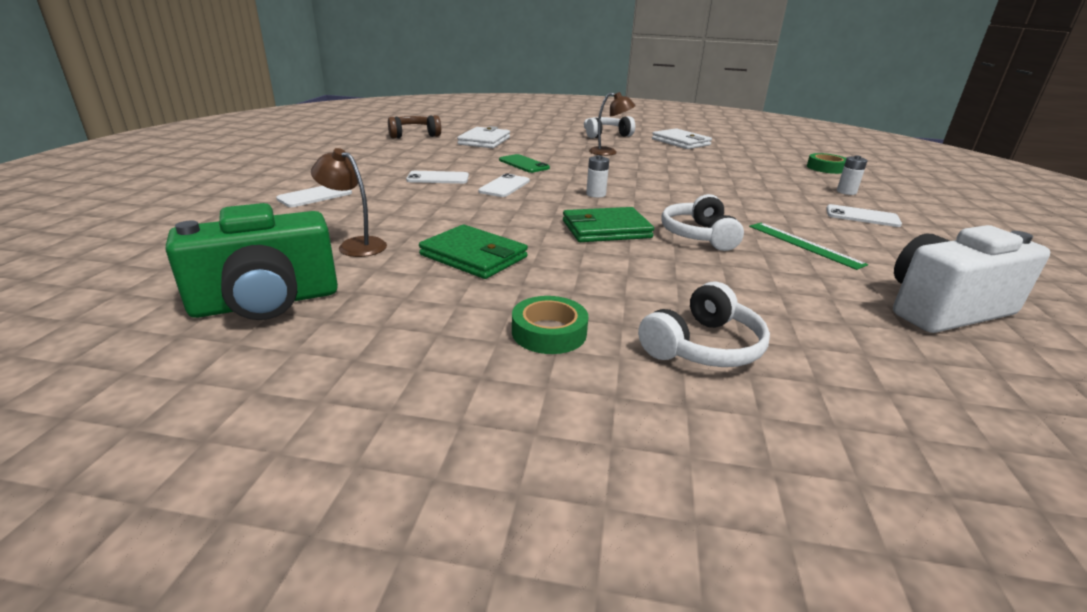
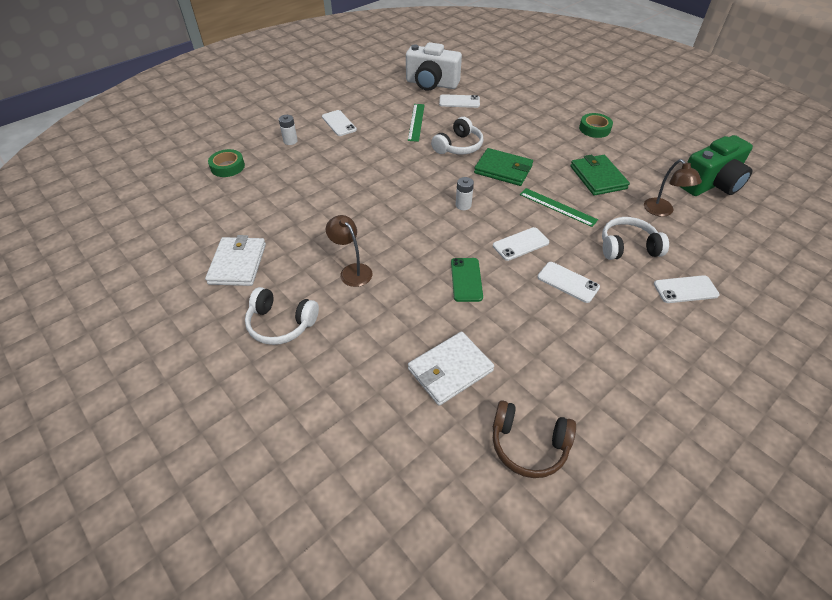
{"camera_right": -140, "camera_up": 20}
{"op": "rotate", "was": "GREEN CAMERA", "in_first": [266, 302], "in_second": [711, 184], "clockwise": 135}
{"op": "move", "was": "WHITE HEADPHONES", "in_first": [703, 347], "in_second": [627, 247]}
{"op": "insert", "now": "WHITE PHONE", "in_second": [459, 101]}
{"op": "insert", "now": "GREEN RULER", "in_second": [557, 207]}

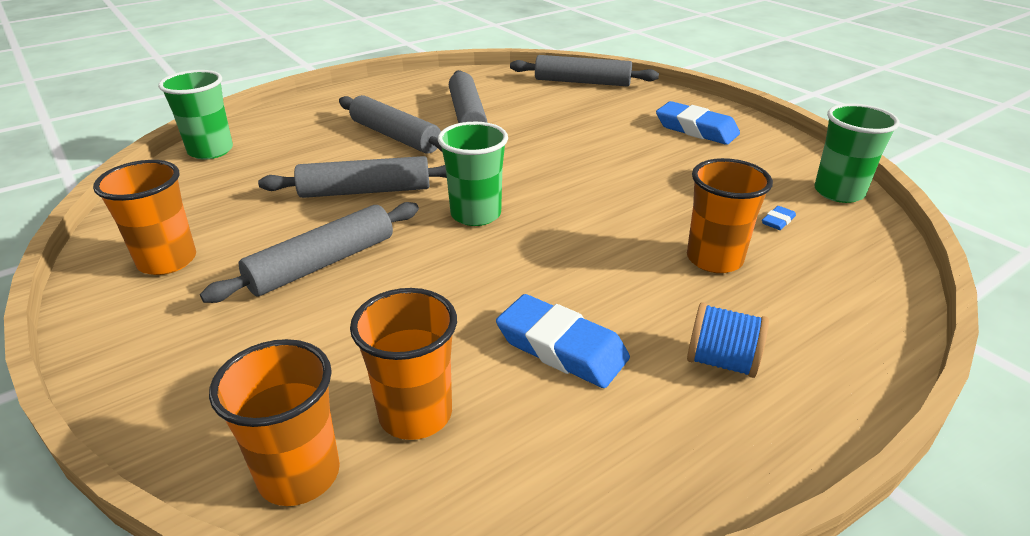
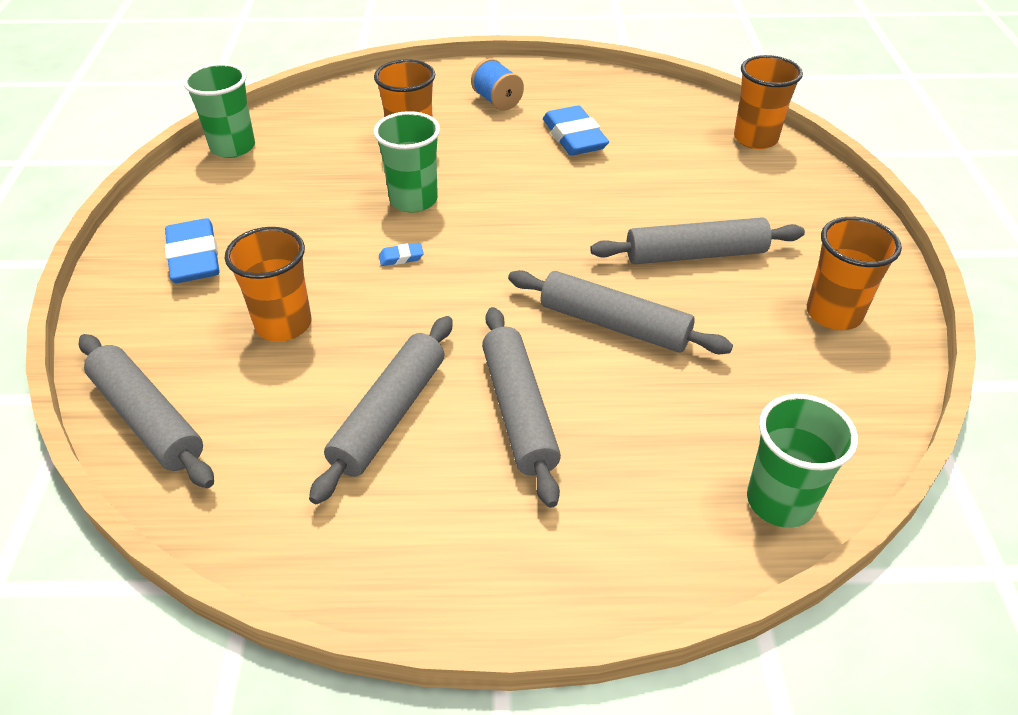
{"camera_right": -145, "camera_up": 10}
{"op": "move", "was": "ORANGE CUP", "in_first": [415, 414], "in_second": [283, 324]}
{"op": "move", "was": "GREEN CUP", "in_first": [476, 214], "in_second": [413, 200]}
{"op": "move", "was": "BLUE ERASER", "in_first": [778, 221], "in_second": [401, 257]}

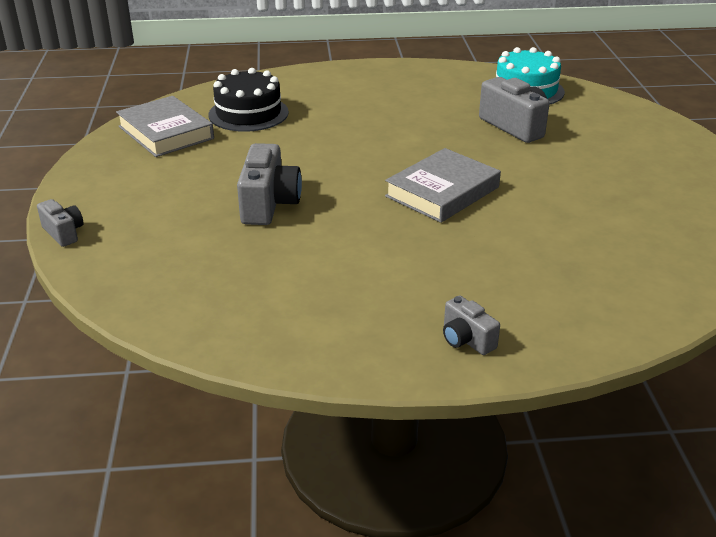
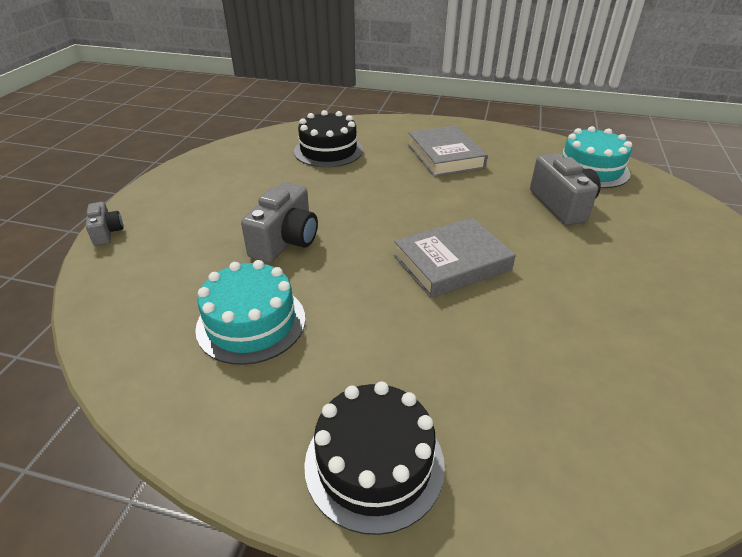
{"camera_right": 20, "camera_up": 5}
{"op": "move", "was": "GREY BOOK", "in_first": [165, 132], "in_second": [445, 156]}
{"op": "replace", "was": "GREY CAMERA", "now": "BLACK CAKE", "in_first": [466, 339], "in_second": [374, 463]}
{"op": "insert", "now": "TURQUOISE CAKE", "in_second": [251, 323]}

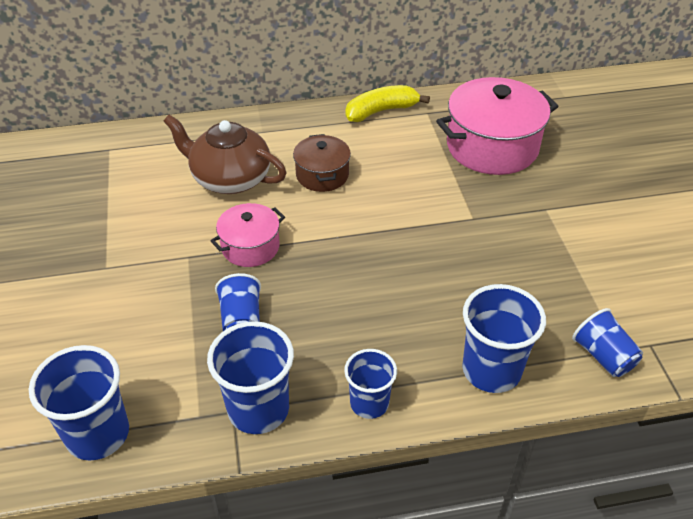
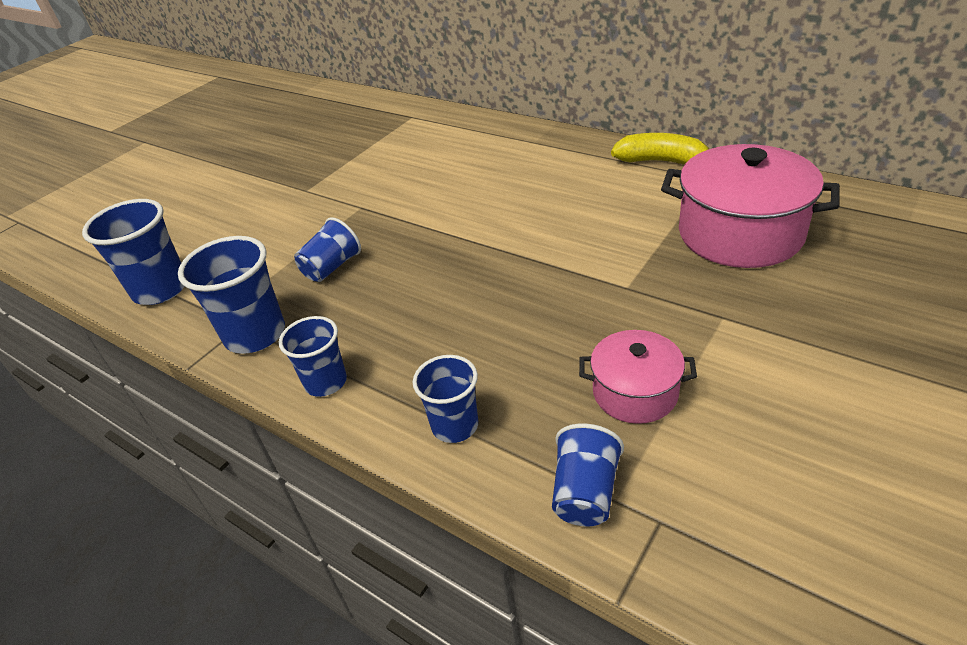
{"camera_right": 50, "camera_up": -5}
{"op": "delete", "was": "BROWN TEAPOT", "in_first": [230, 178]}
{"op": "move", "was": "PINK POT", "in_first": [250, 247], "in_second": [635, 392]}
{"op": "delete", "was": "BROWN POT", "in_first": [322, 175]}
{"op": "resize", "was": "BLUE CUP", "in_first": [491, 370], "in_second": [455, 426], "ratio": 0.64}

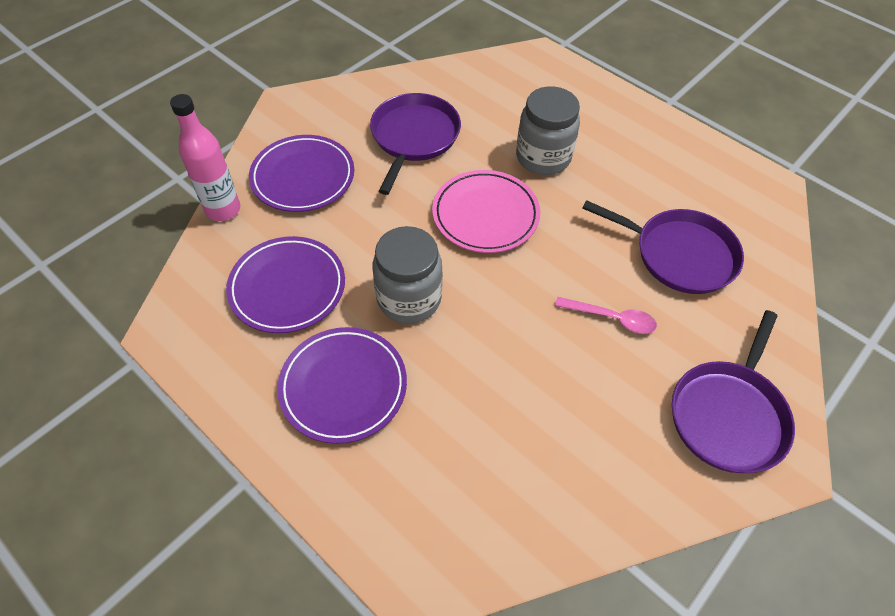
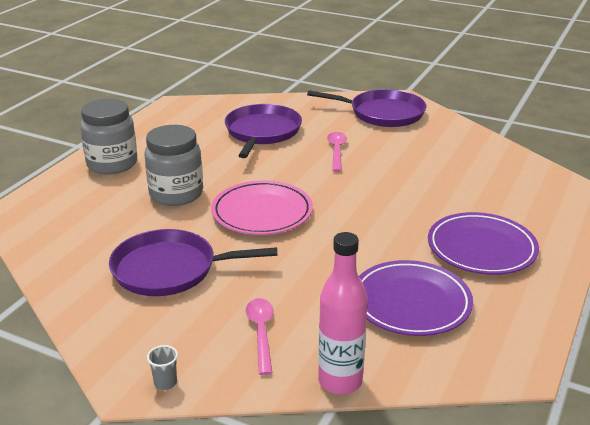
{"camera_right": -105, "camera_up": -25}
{"op": "replace", "was": "PURPLE PLATE", "now": "PINK SPOON", "in_first": [303, 177], "in_second": [261, 333]}
{"op": "move", "was": "GREY JAR", "in_first": [409, 298], "in_second": [112, 164]}
{"op": "insert", "now": "GREY CUP", "in_second": [165, 383]}

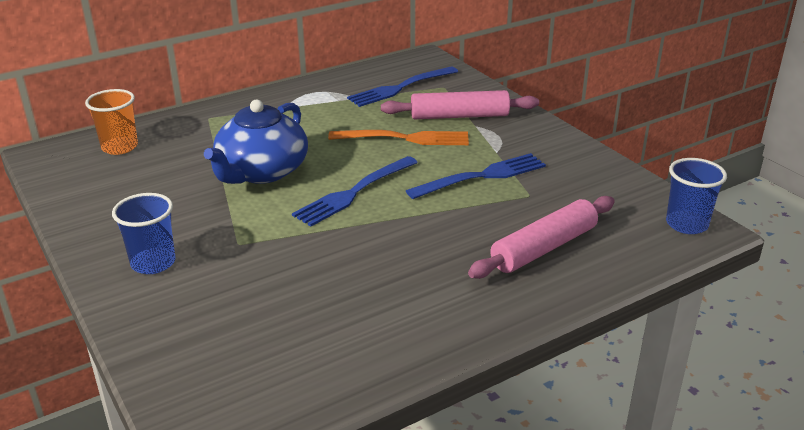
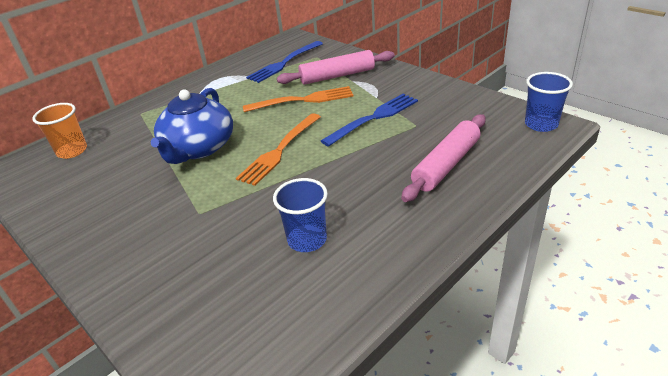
{"camera_right": -10, "camera_up": 5}
{"op": "move", "was": "BLUE CUP", "in_first": [153, 263], "in_second": [307, 240]}
{"op": "recolor", "was": "BLUE FORK", "now": "ORANGE FORK", "in_first": [354, 192], "in_second": [280, 150]}

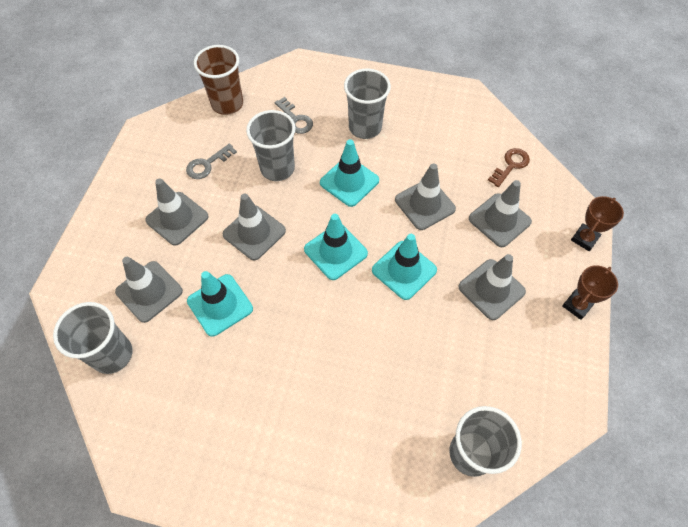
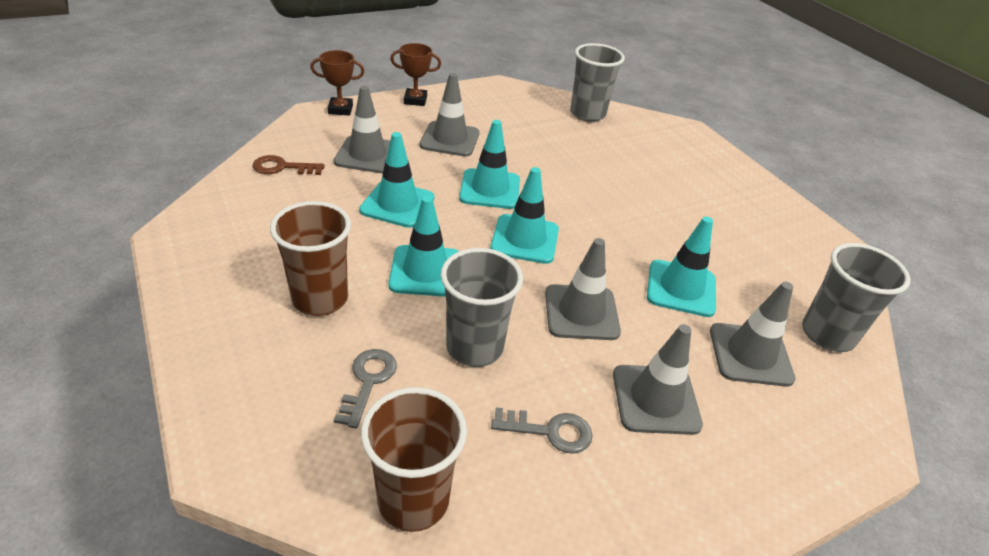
{"camera_right": -135, "camera_up": -20}
{"op": "recolor", "was": "GREY CUP", "now": "BROWN CUP", "in_first": [365, 127], "in_second": [320, 299]}
{"op": "recolor", "was": "GREY TRAFFIC CONE", "now": "TURQUOISE TRAFFIC CONE", "in_first": [424, 204], "in_second": [397, 204]}

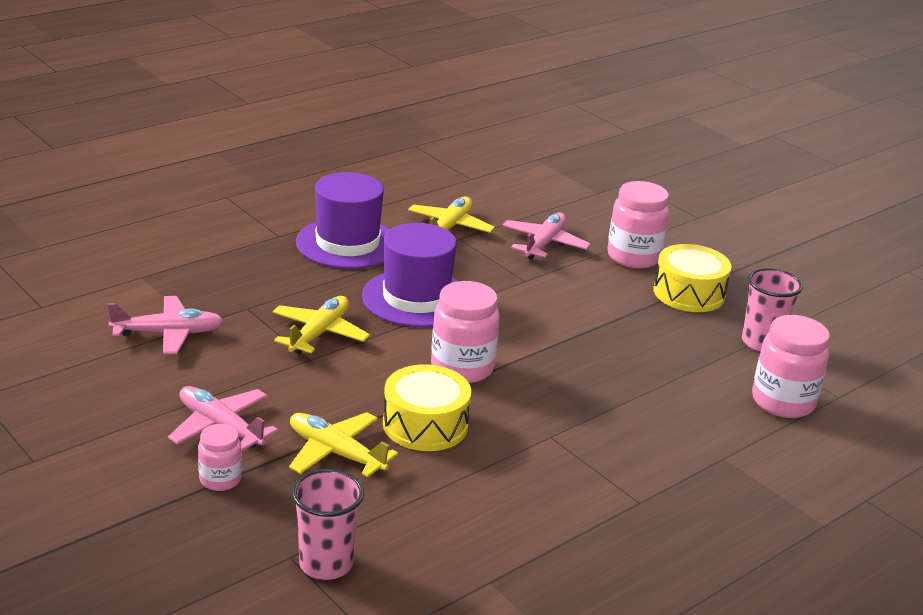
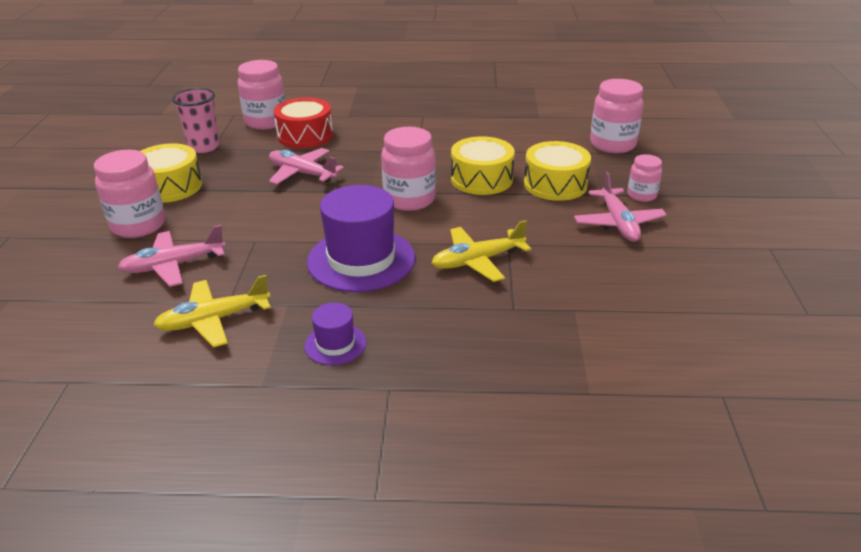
{"camera_right": -135, "camera_up": 5}
{"op": "move", "was": "PINK PLANE", "in_first": [169, 333], "in_second": [302, 173]}
{"op": "replace", "was": "YELLOW PLANE", "now": "YELLOW DRUM", "in_first": [335, 453], "in_second": [555, 184]}
{"op": "replace", "was": "PINK CUP", "now": "PINK JAR", "in_first": [326, 564], "in_second": [612, 145]}
{"op": "resize", "was": "PURPLE HAT", "in_first": [347, 243], "in_second": [335, 344], "ratio": 0.49}
{"op": "insert", "now": "RED DRUM", "in_second": [305, 135]}

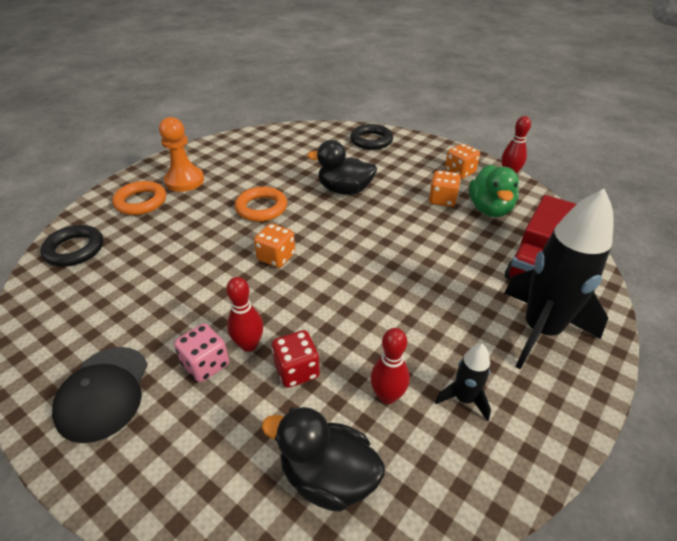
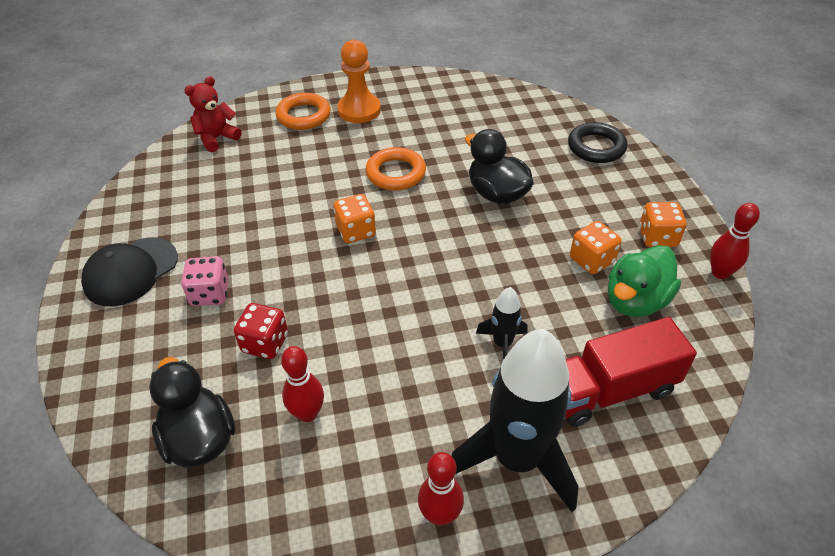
{"camera_right": 40, "camera_up": 5}
{"op": "replace", "was": "BLACK RING", "now": "RED TEDDY BEAR", "in_first": [74, 249], "in_second": [217, 138]}
{"op": "move", "was": "RED BOWLING PIN", "in_first": [249, 345], "in_second": [440, 515]}
{"op": "move", "was": "BLACK ROCKET", "in_first": [464, 399], "in_second": [502, 344]}

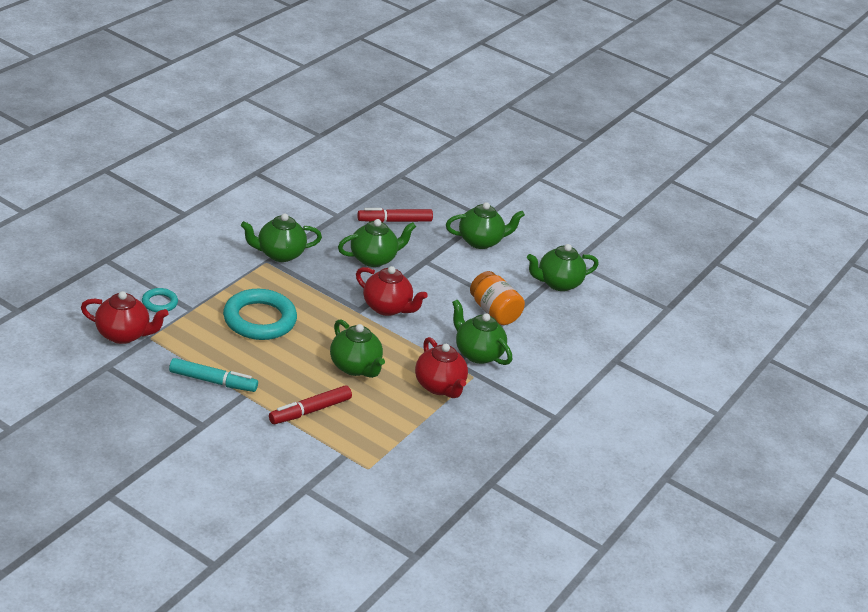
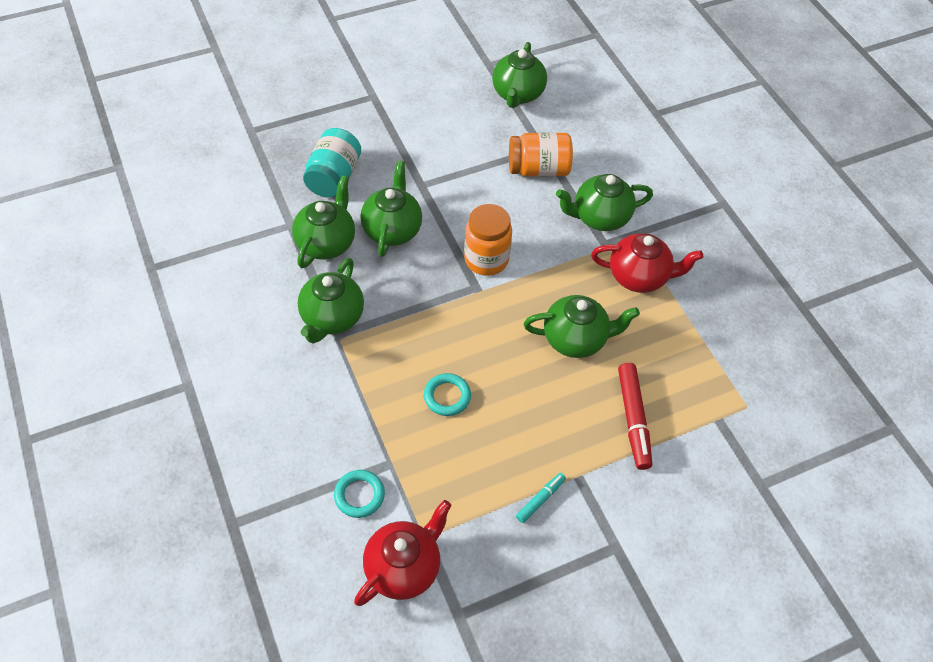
{"camera_right": -55, "camera_up": 20}
{"op": "resize", "was": "TURQUOISE MARKER", "in_first": [213, 381], "in_second": [540, 499], "ratio": 0.55}
{"op": "resize", "was": "TURQUOISE RING", "in_first": [259, 319], "in_second": [447, 396], "ratio": 0.49}
{"op": "replace", "was": "RED TEAPOT", "now": "ORANGE JAR", "in_first": [387, 308], "in_second": [486, 259]}
{"op": "replace", "was": "RED MARKER", "now": "TURQUOISE JAR", "in_first": [394, 221], "in_second": [334, 177]}
{"op": "move", "was": "GREEN TEAPOT", "in_first": [480, 241], "in_second": [326, 243]}

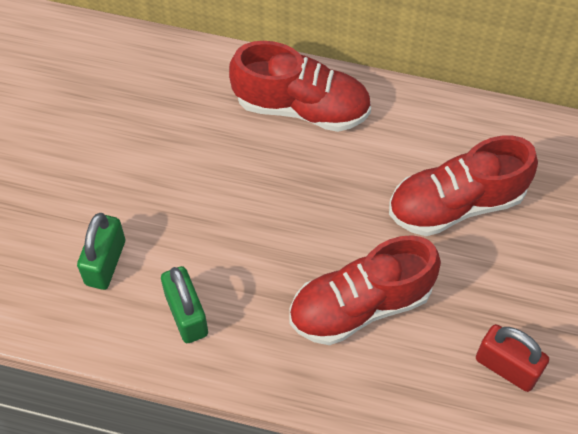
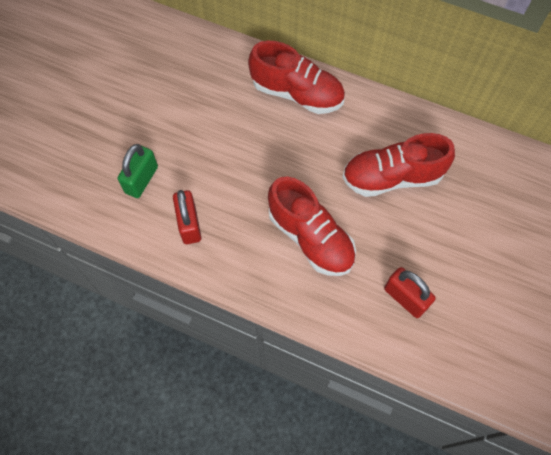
{"camera_right": 10, "camera_up": 5}
{"op": "recolor", "was": "GREEN PADLOCK", "now": "RED PADLOCK", "in_first": [186, 315], "in_second": [189, 224]}
{"op": "rotate", "was": "RED SHOE", "in_first": [360, 305], "in_second": [310, 237], "clockwise": -120}

